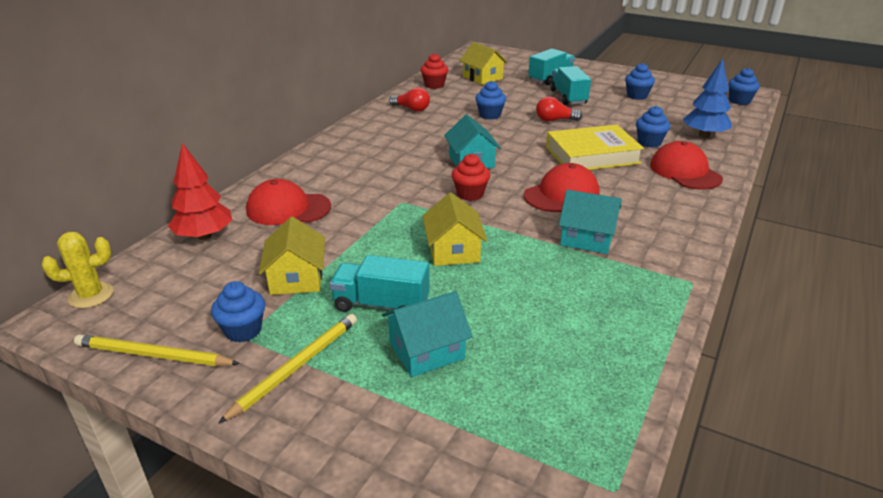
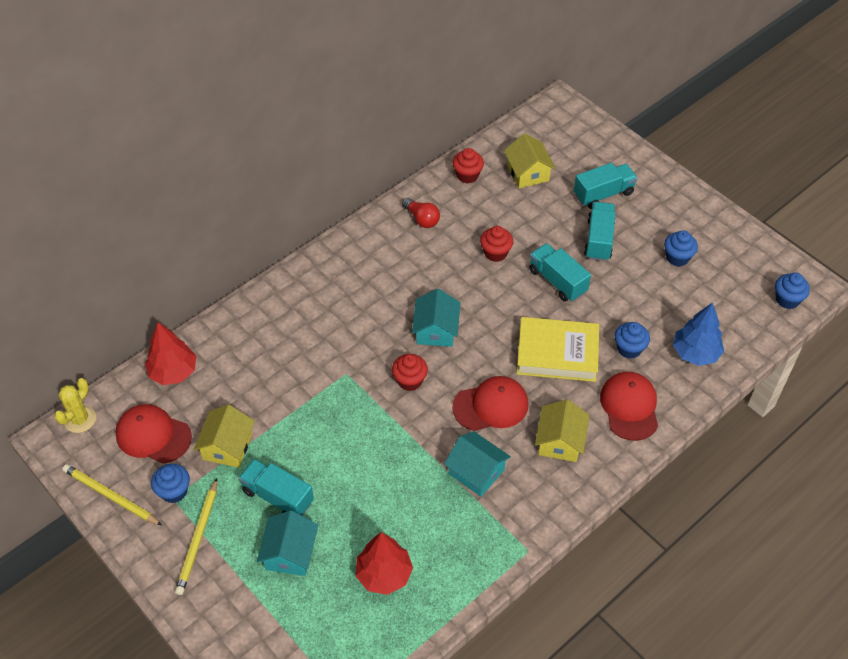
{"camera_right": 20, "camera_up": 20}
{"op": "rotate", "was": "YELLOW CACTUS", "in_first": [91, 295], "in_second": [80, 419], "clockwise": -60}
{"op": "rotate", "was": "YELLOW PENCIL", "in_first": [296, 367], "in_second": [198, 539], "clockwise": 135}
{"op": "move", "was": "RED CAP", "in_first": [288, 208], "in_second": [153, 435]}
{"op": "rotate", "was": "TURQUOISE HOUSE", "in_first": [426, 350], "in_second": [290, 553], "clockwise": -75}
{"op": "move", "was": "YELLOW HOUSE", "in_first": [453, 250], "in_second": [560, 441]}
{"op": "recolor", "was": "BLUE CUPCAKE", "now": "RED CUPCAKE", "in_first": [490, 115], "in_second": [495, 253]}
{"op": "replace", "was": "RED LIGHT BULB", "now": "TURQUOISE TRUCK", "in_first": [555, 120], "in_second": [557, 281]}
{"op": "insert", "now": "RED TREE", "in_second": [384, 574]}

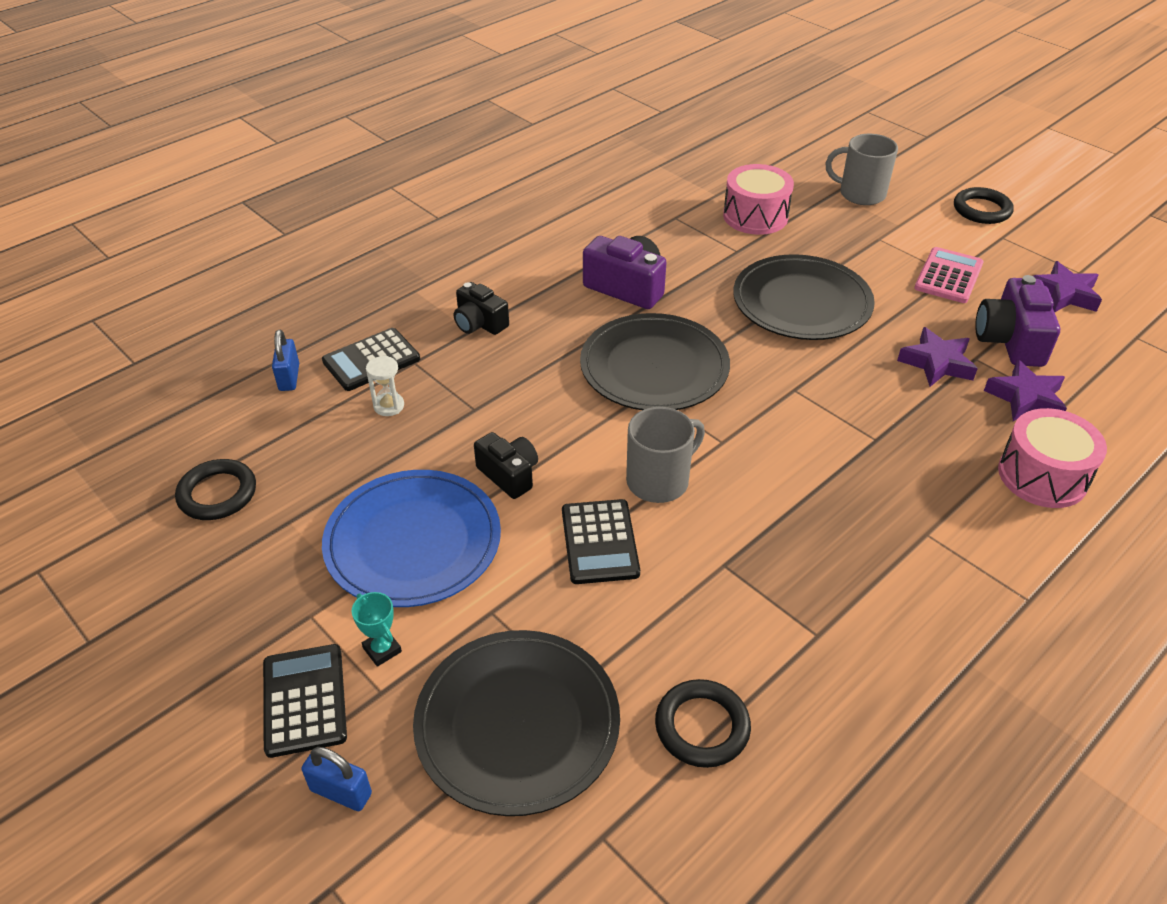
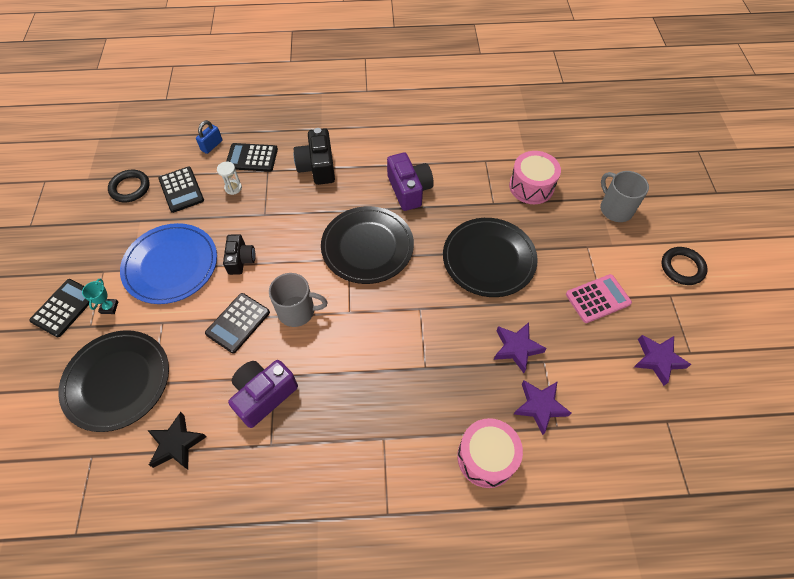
{"camera_right": 40, "camera_up": 15}
{"op": "delete", "was": "BLUE PADLOCK", "in_first": [341, 792]}
{"op": "resize", "was": "BLACK CAMERA", "in_first": [479, 323], "in_second": [317, 167], "ratio": 1.52}
{"op": "replace", "was": "BLACK RING", "now": "BLACK STAR", "in_first": [702, 727], "in_second": [176, 444]}
{"op": "move", "was": "PURPLE CAMERA", "in_first": [1010, 341], "in_second": [264, 395]}
{"op": "insert", "now": "BLACK CALCULATOR", "in_second": [181, 190]}

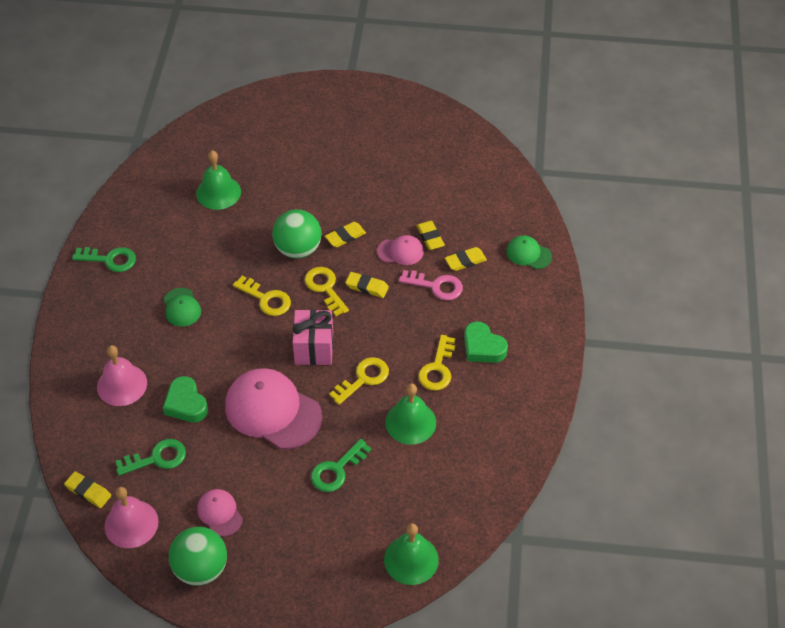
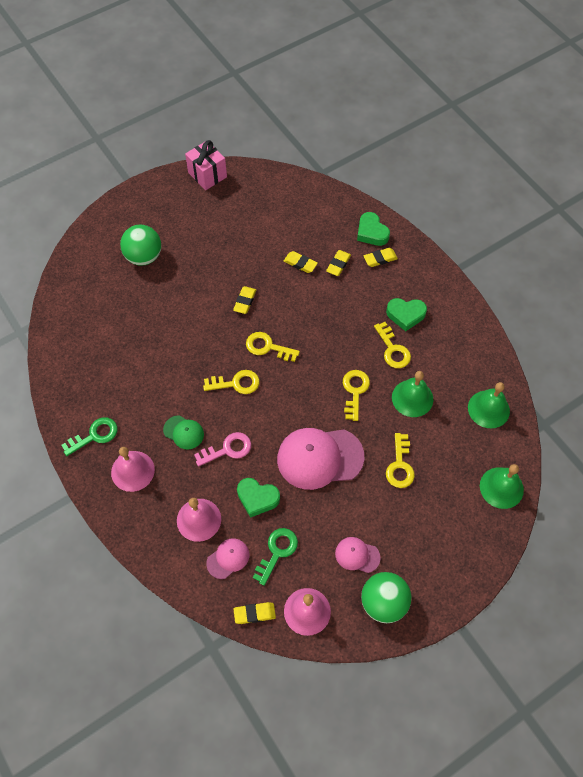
{"camera_right": -40, "camera_up": 10}
{"op": "move", "was": "GREEN BELL", "in_first": [218, 192], "in_second": [488, 409]}
{"op": "move", "was": "GREEN BALL", "in_first": [298, 249], "in_second": [144, 257]}
{"op": "move", "was": "PINK GIFT", "in_first": [314, 348], "in_second": [207, 175]}
{"op": "recolor", "was": "GREEN KEY", "now": "YELLOW KEY", "in_first": [337, 470], "in_second": [400, 465]}
{"op": "move", "was": "YELLOW ERASER", "in_first": [367, 287], "in_second": [380, 259]}
{"op": "move", "was": "PINK CAP", "in_first": [400, 251], "in_second": [228, 558]}
{"op": "move", "was": "PINK KEY", "in_first": [436, 286], "in_second": [227, 449]}
{"op": "replace", "was": "GREEN CAP", "now": "GREEN HEART", "in_first": [528, 254], "in_second": [371, 232]}
{"op": "insert", "now": "PINK BELL", "in_second": [132, 471]}

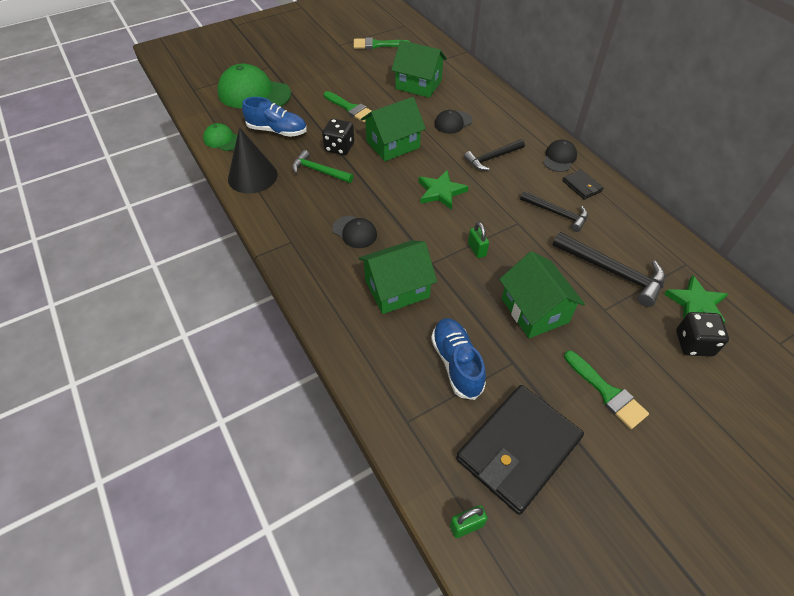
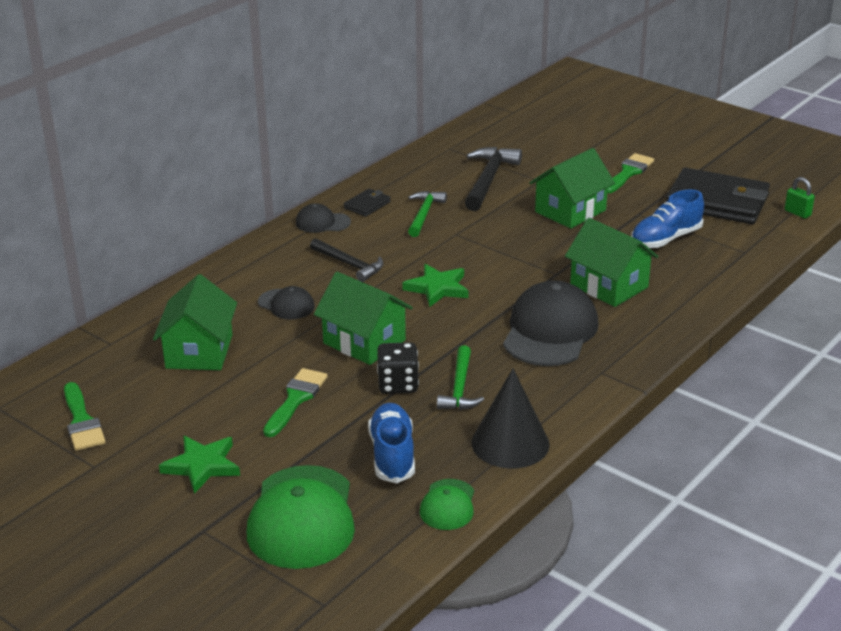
{"camera_right": -110, "camera_up": -20}
{"op": "resize", "was": "BLACK CAP", "in_first": [354, 232], "in_second": [550, 331], "ratio": 1.97}
{"op": "delete", "was": "GREEN PADLOCK", "in_first": [476, 249]}
{"op": "recolor", "was": "BLACK HAMMER", "now": "GREEN HAMMER", "in_first": [557, 213], "in_second": [424, 214]}
{"op": "move", "was": "GREEN STAR", "in_first": [696, 304], "in_second": [202, 466]}
{"op": "delete", "was": "BLACK DICE", "in_first": [693, 343]}

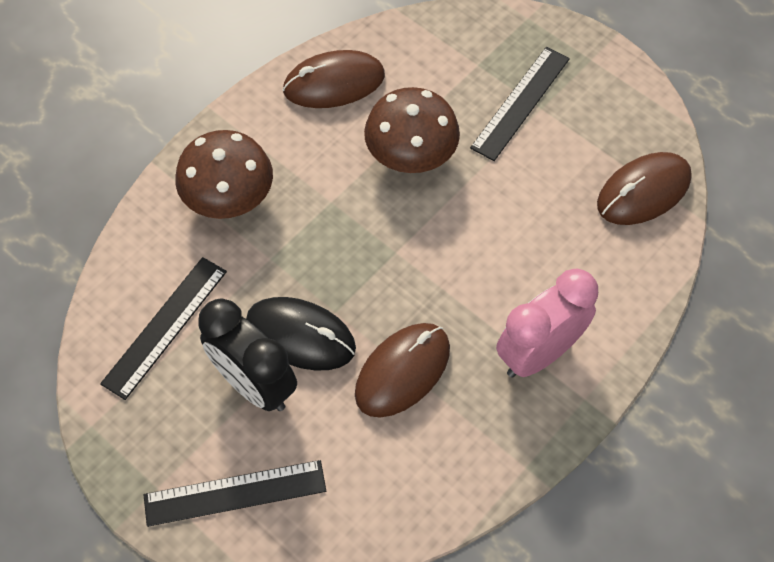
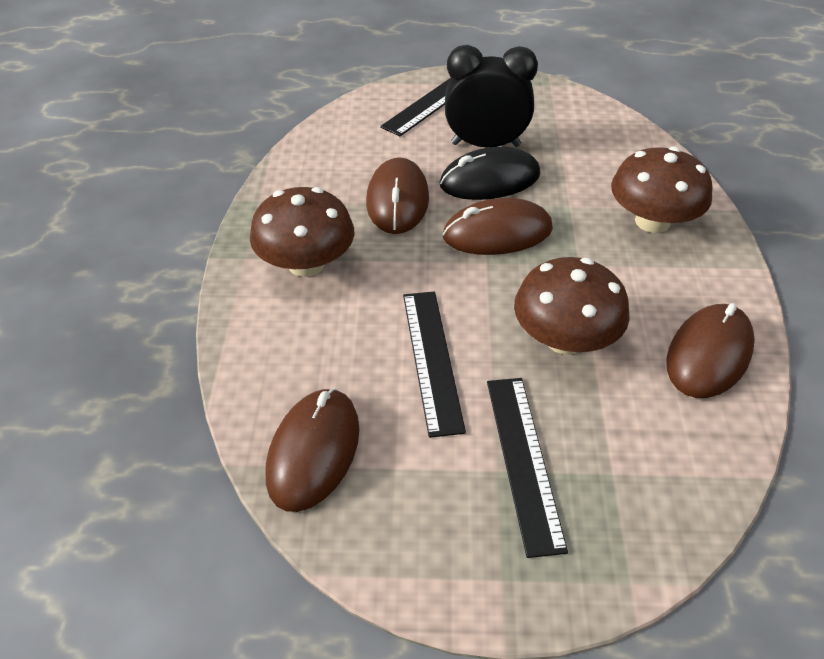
{"camera_right": 140, "camera_up": -15}
{"op": "move", "was": "BLACK RULER", "in_first": [165, 326], "in_second": [431, 359]}
{"op": "replace", "was": "PINK CLOCK", "now": "BROWN MUSHROOM", "in_first": [538, 353], "in_second": [306, 264]}
{"op": "insert", "now": "BROWN MOUSE", "in_second": [497, 233]}

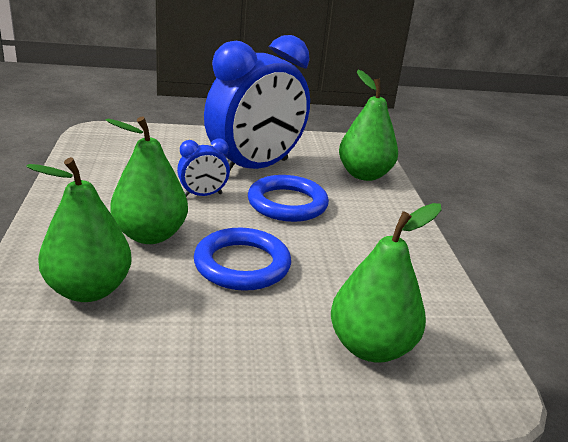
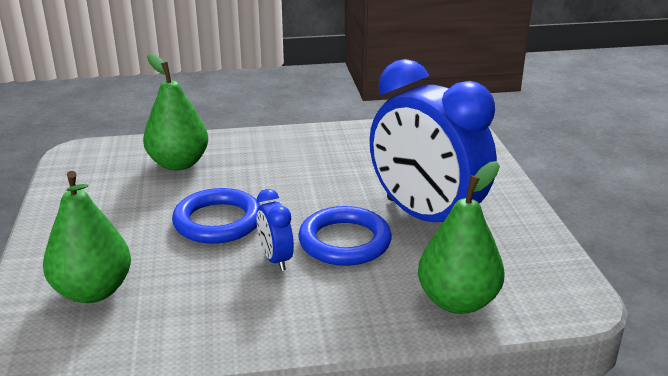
{"camera_right": 90, "camera_up": 0}
{"op": "delete", "was": "GREEN PEAR", "in_first": [150, 235]}
{"op": "move", "was": "BLUE CLOCK", "in_first": [203, 195], "in_second": [275, 259]}

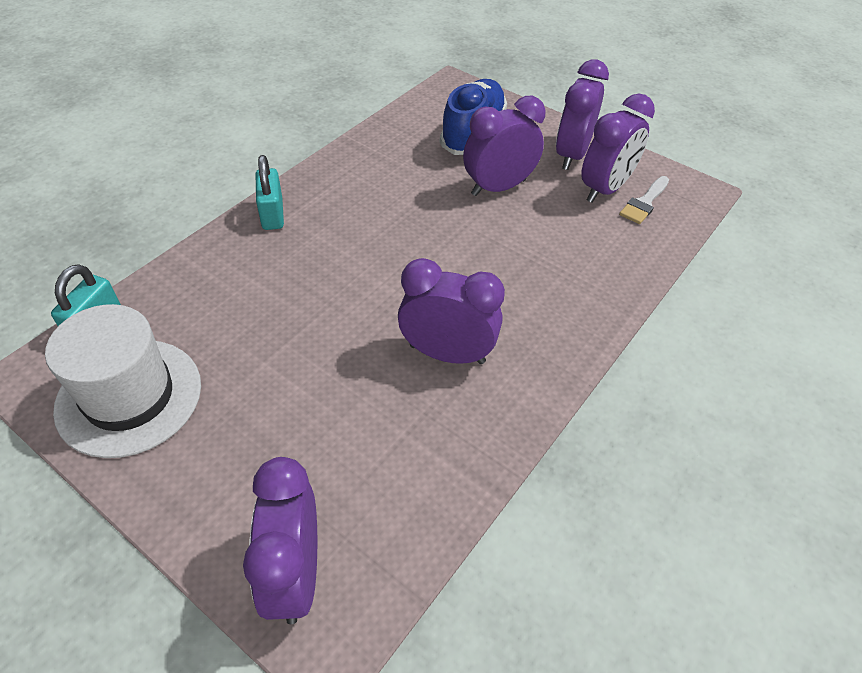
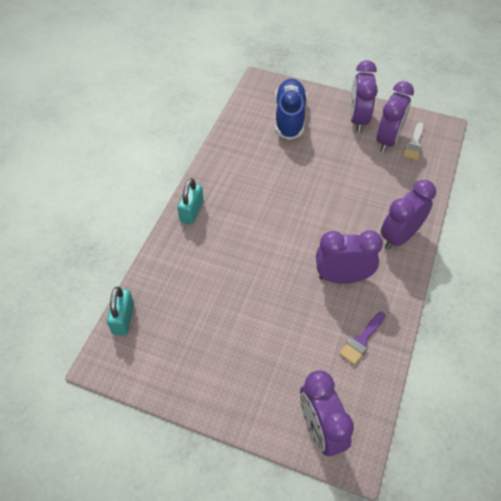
{"camera_right": -15, "camera_up": 5}
{"op": "delete", "was": "WHITE HAT", "in_first": [129, 396]}
{"op": "rotate", "was": "TURQUOISE PADLOCK", "in_first": [272, 214], "in_second": [191, 211], "clockwise": 45}
{"op": "move", "was": "PURPLE CLOCK", "in_first": [498, 187], "in_second": [399, 237]}
{"op": "insert", "now": "PURPLE BRUSH", "in_second": [361, 340]}

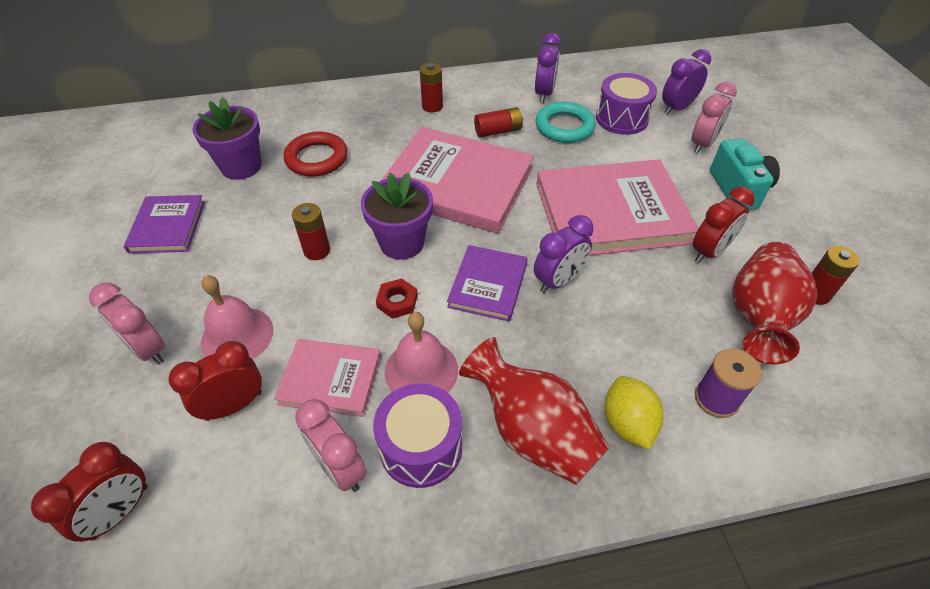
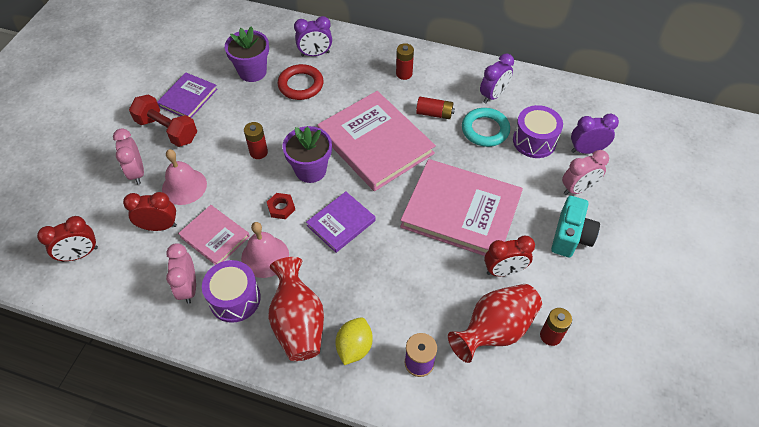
{"camera_right": 30, "camera_up": 5}
{"op": "move", "was": "PURPLE CLOCK", "in_first": [558, 281], "in_second": [315, 54]}
{"op": "insert", "now": "RED DUMBBELL", "in_second": [167, 130]}

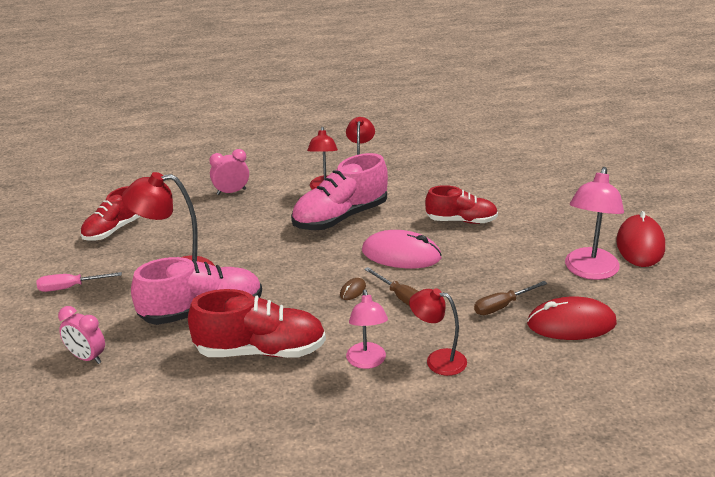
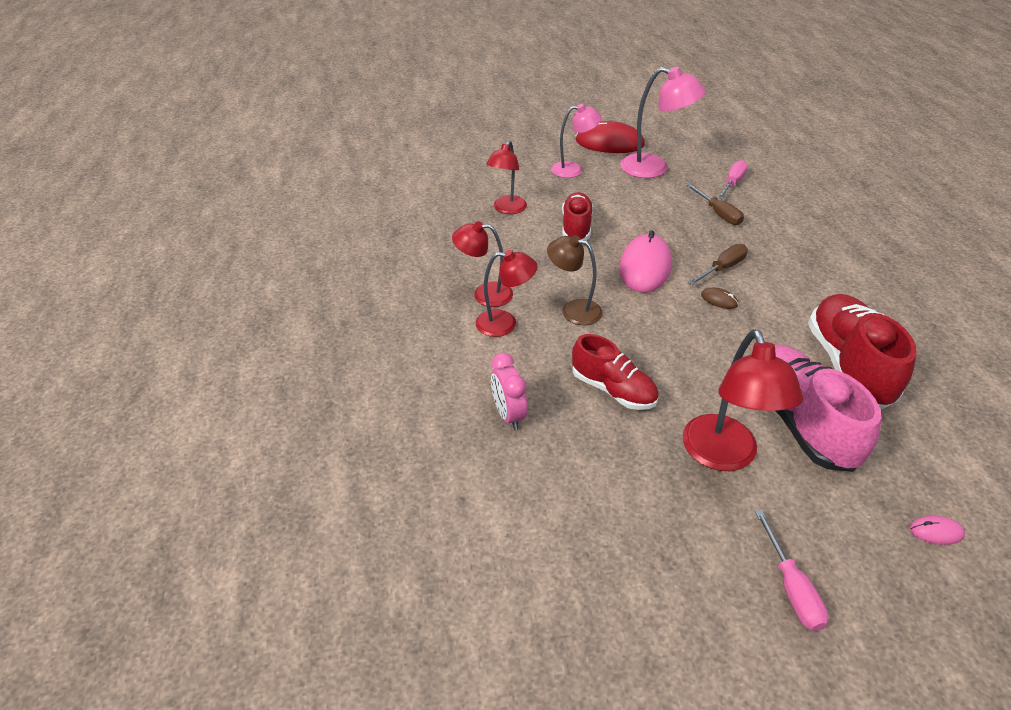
{"camera_right": -90, "camera_up": 10}
{"op": "replace", "was": "PINK CLOCK", "now": "PINK MOUSE", "in_first": [86, 357], "in_second": [936, 531]}
{"op": "move", "was": "RED SHOE", "in_first": [112, 230], "in_second": [613, 389]}
{"op": "replace", "was": "PINK SHOE", "now": "BROWN LAMP", "in_first": [340, 217], "in_second": [573, 310]}
{"op": "move", "was": "PINK LAMP", "in_first": [367, 362], "in_second": [573, 169]}
{"op": "move", "was": "RED LAMP", "in_first": [438, 360], "in_second": [507, 209]}
{"op": "replace", "was": "RED MOUSE", "now": "PINK SCREWDRIVER", "in_first": [571, 323], "in_second": [732, 183]}

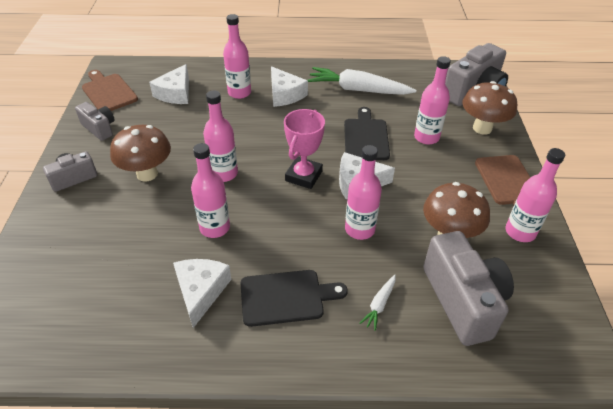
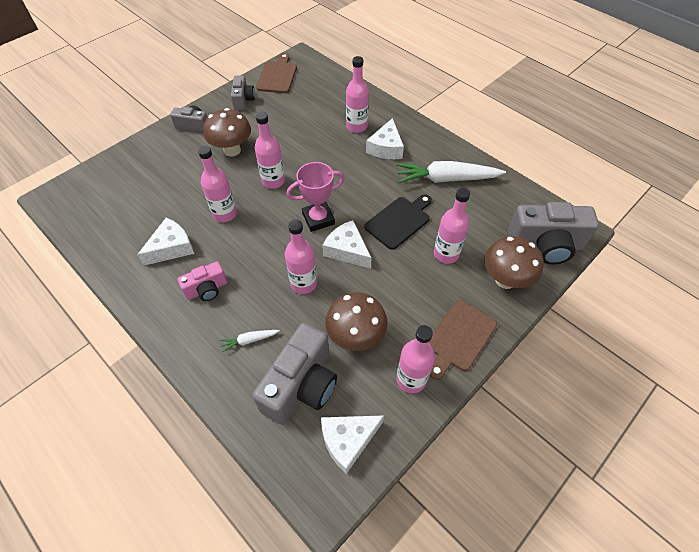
{"camera_right": 45, "camera_up": 10}
{"op": "move", "was": "WHITE CHEESE", "in_first": [175, 93], "in_second": [348, 440]}
{"op": "replace", "was": "BLACK CUTTING BOARD", "now": "PINK CAMERA", "in_first": [286, 297], "in_second": [207, 289]}
{"op": "rotate", "was": "WHITE CARROT", "in_first": [358, 90], "in_second": [446, 179], "clockwise": -60}

